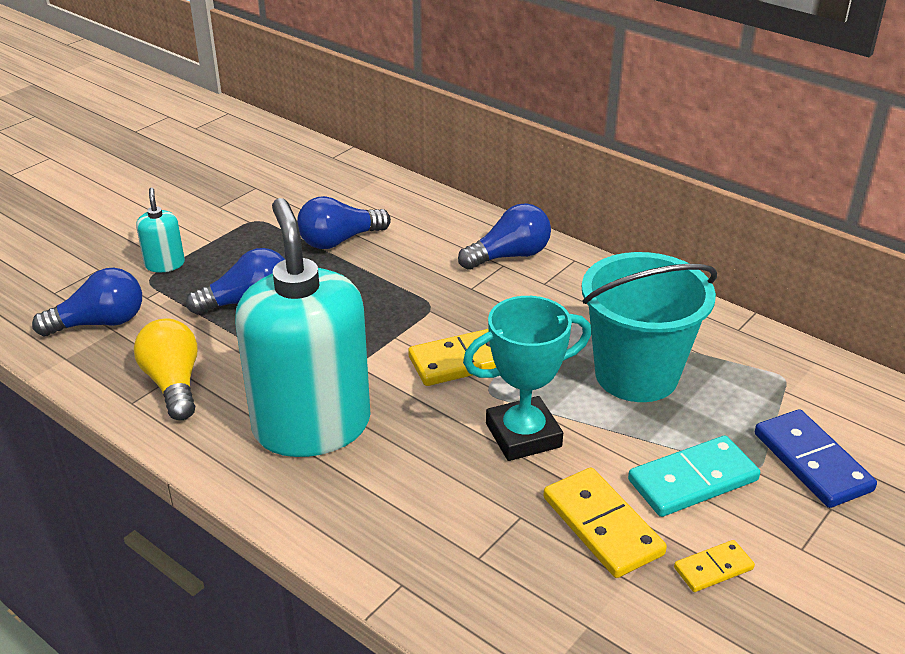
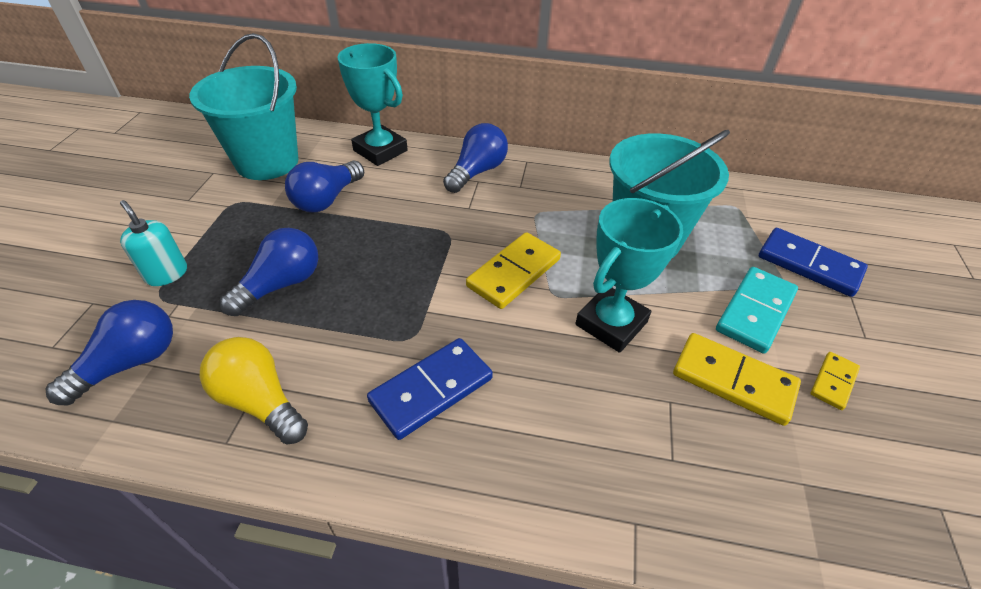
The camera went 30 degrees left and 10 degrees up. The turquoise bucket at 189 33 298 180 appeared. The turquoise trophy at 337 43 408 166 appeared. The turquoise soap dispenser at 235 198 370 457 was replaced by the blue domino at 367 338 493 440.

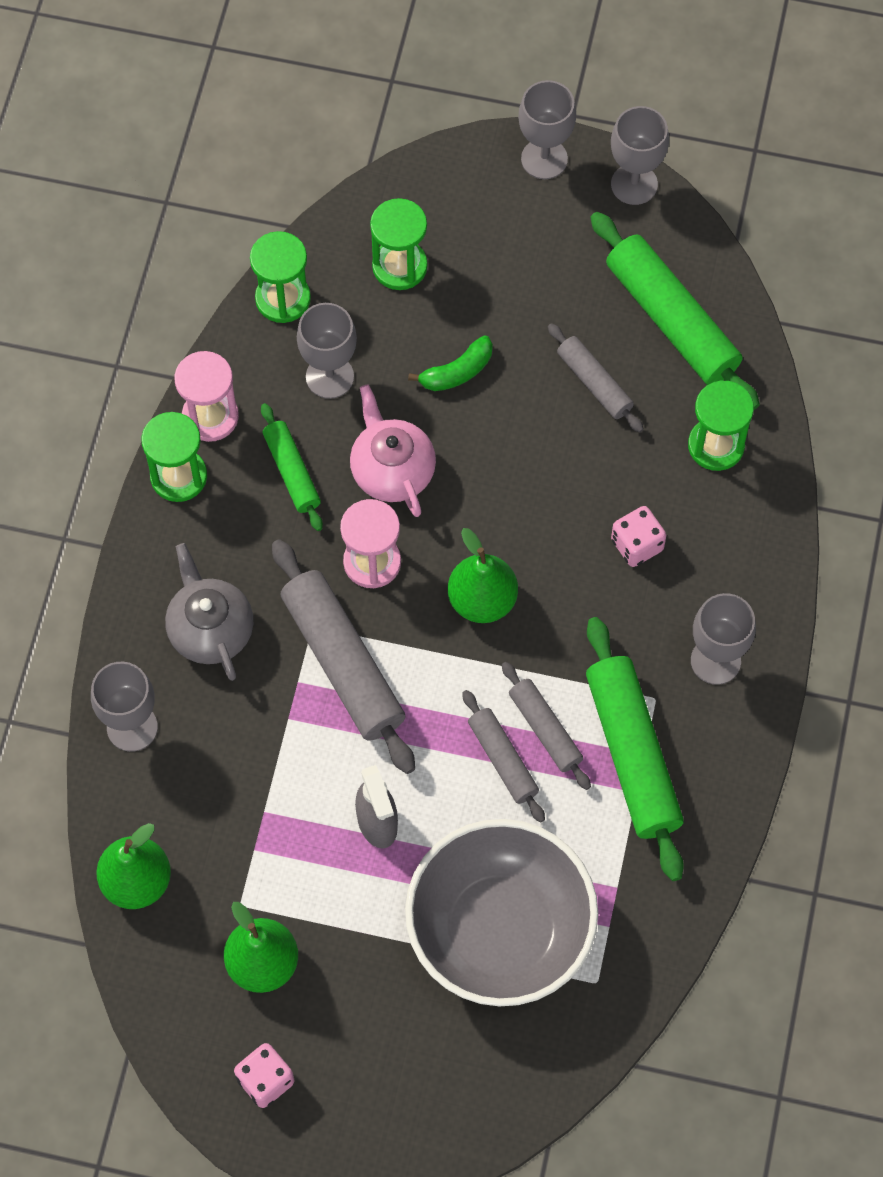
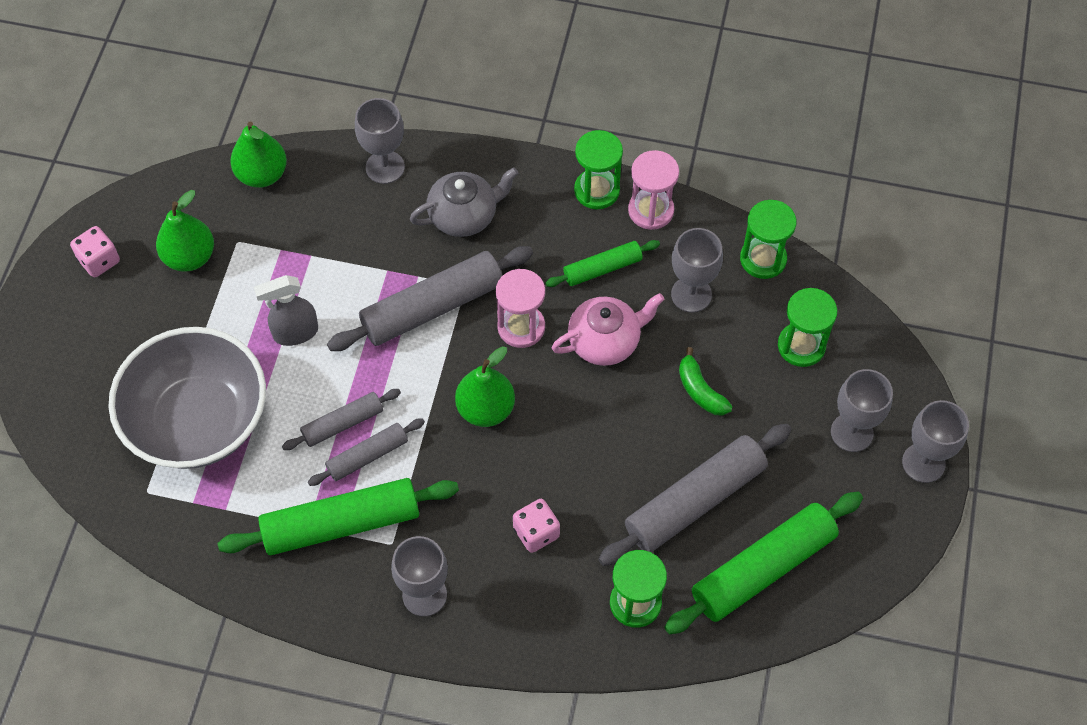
The camera went 90 degrees right and 5 degrees down. The grey goblet moved from 611 106 669 205 to 831 369 893 452. The grey rolling pin at 548 323 644 432 changed to 1.81 times the size.

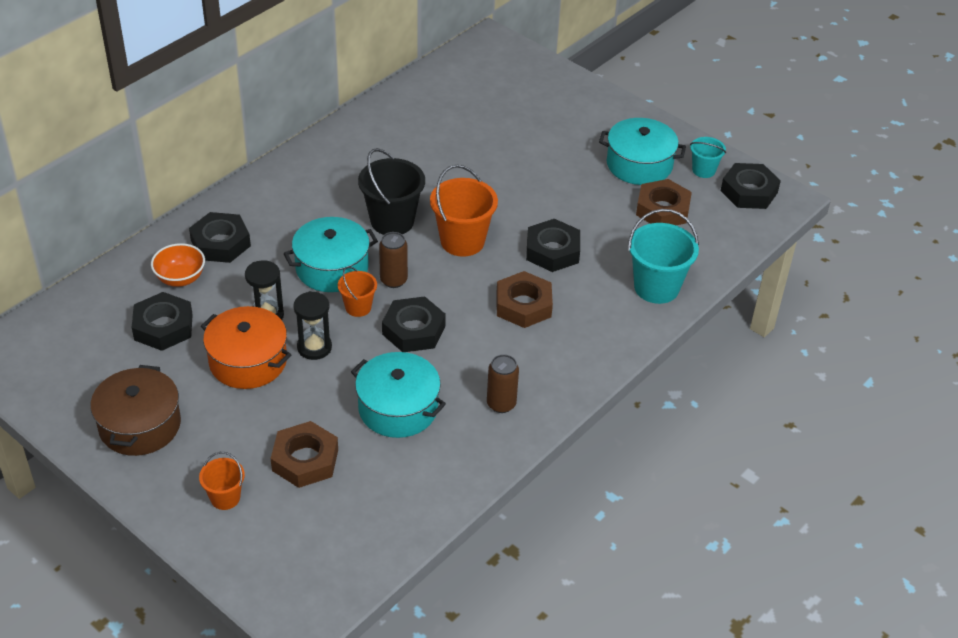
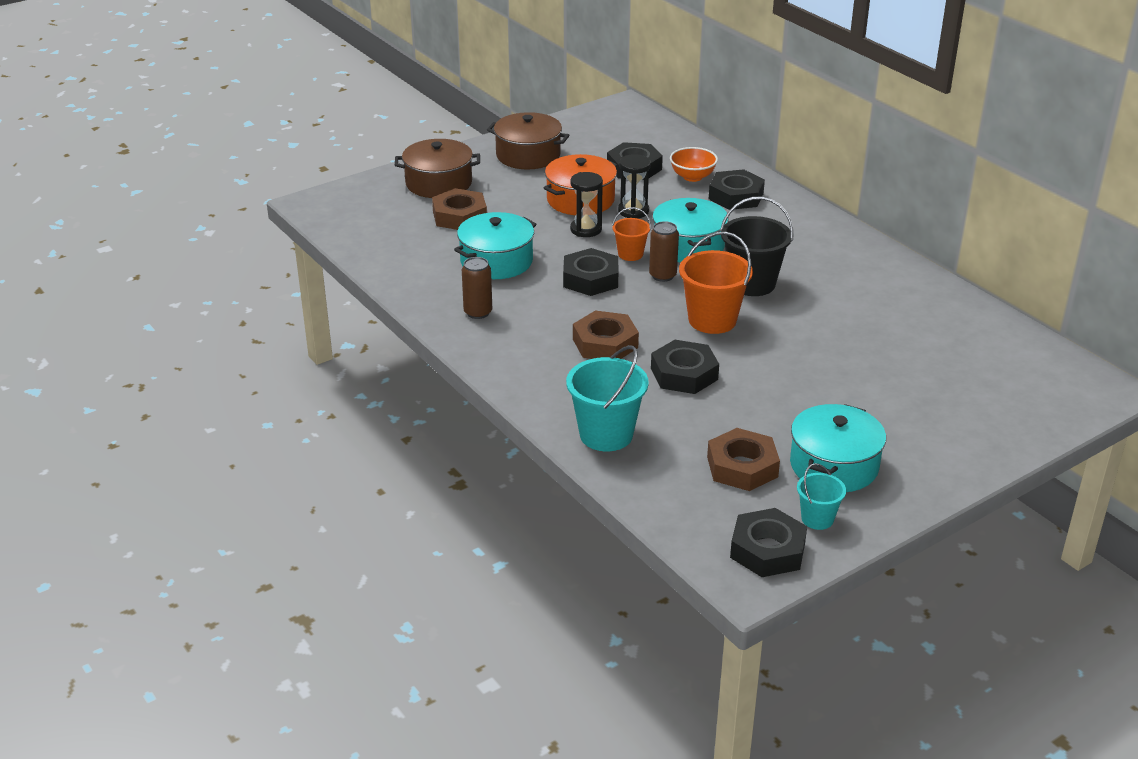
The camera went 105 degrees right and 10 degrees down. The orange bucket at 199 452 245 510 was replaced by the brown pot at 395 139 480 198.

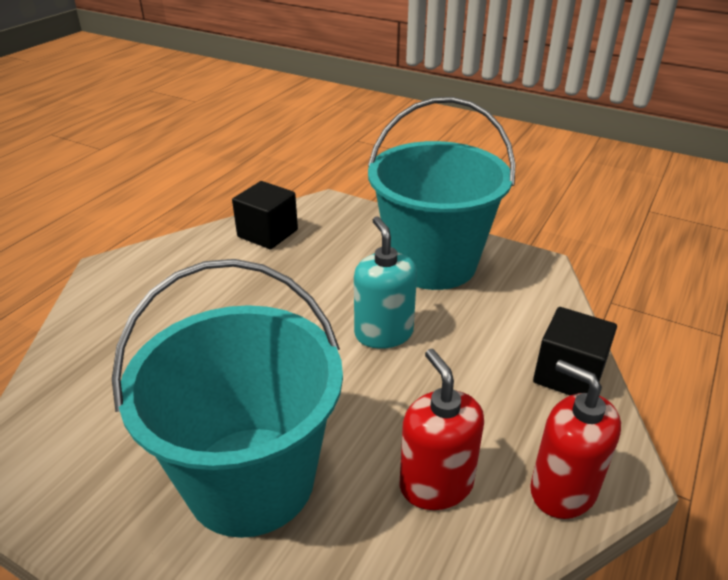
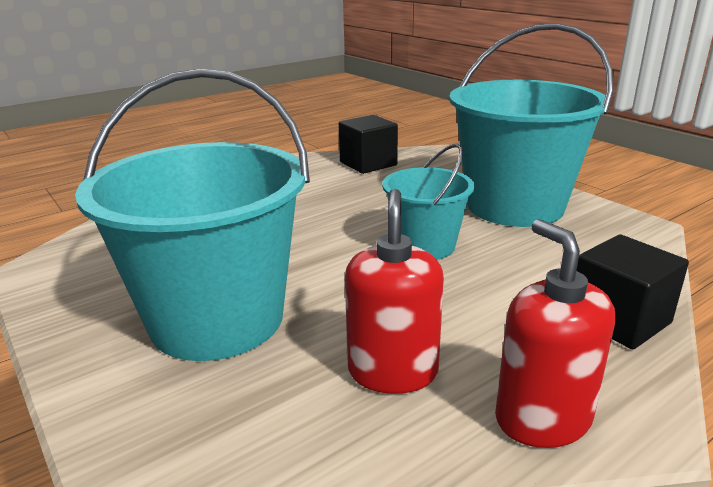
The camera went 25 degrees right and 10 degrees down. The turquoise soap dispenser at 354 216 417 349 was replaced by the turquoise bucket at 382 144 475 259.

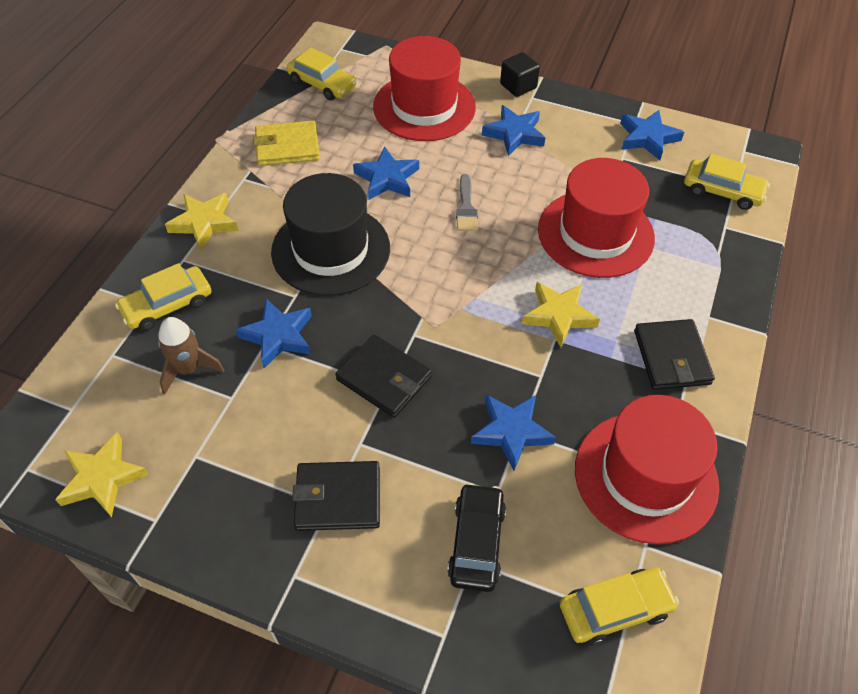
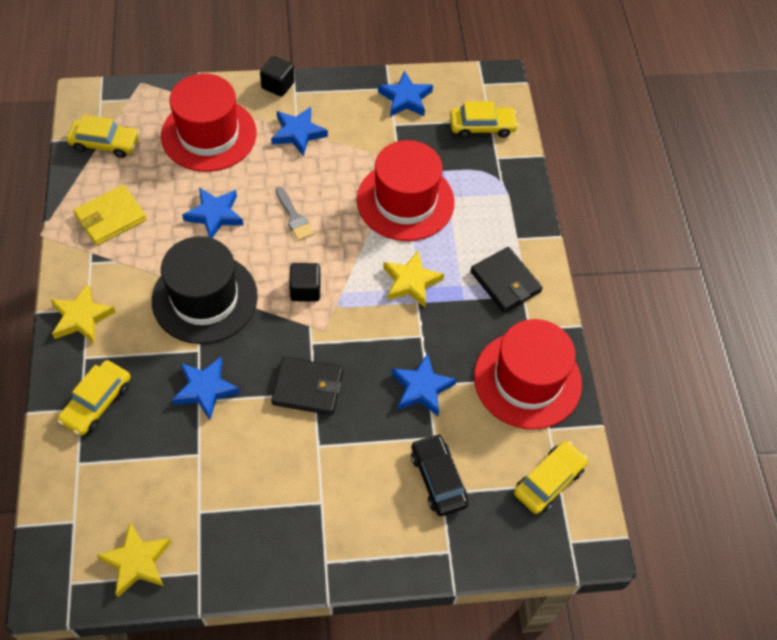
The camera went 30 degrees left and 5 degrees up. The brown rocket at 158 317 224 395 disappeared. The black wallet at 292 461 380 531 disappeared. The black cube at 289 263 321 302 appeared.

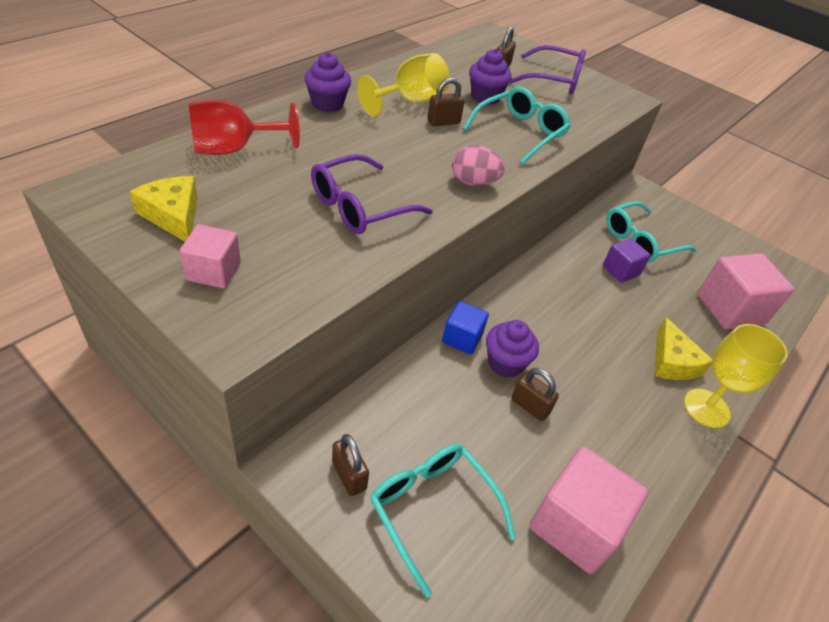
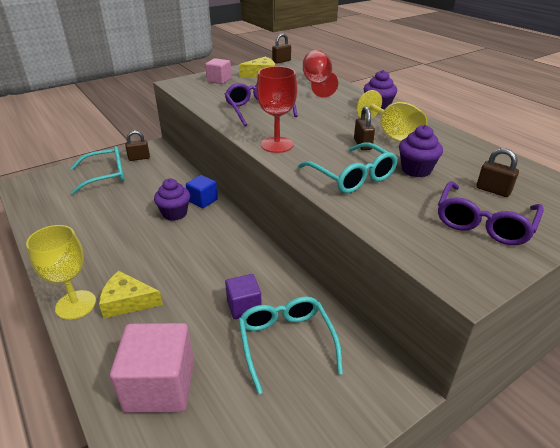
The camera went 110 degrees right and 10 degrees down. The pink cube at 530 446 648 574 disappeared. The brown padlock moved from 511 368 559 421 to 272 33 291 64. The pink egg at 452 145 505 186 was replaced by the red goblet at 256 66 297 153.

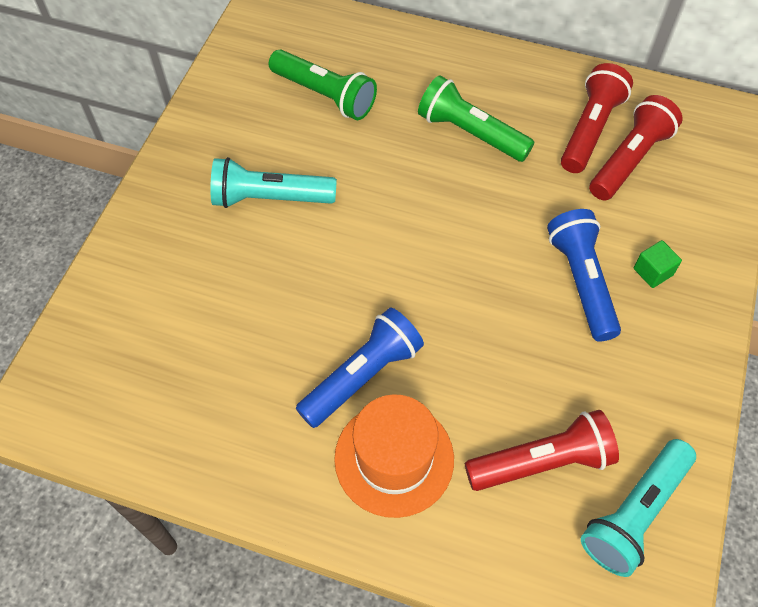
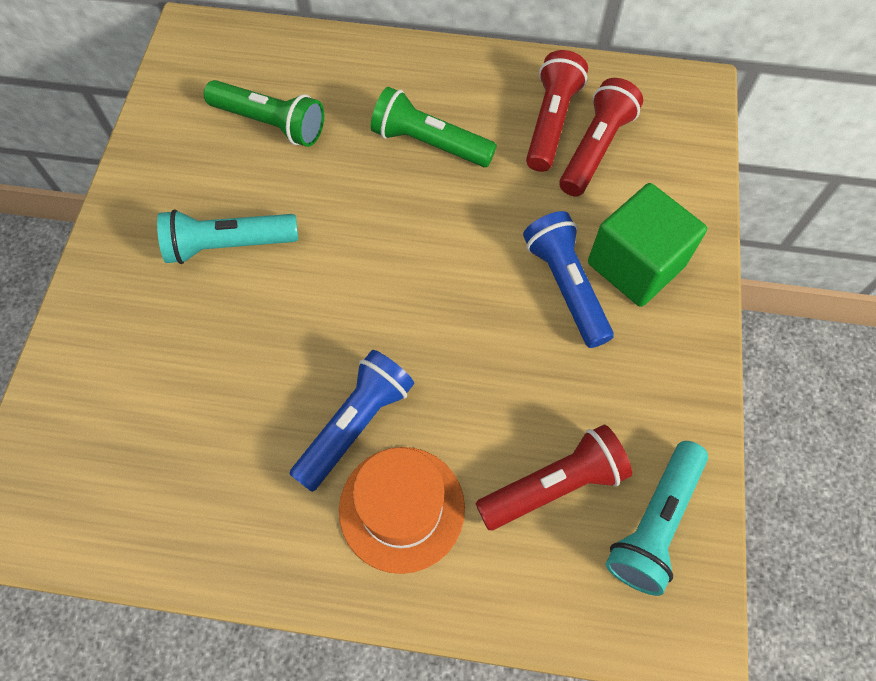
The camera went 10 degrees left and 5 degrees up. The green cube at 634 240 682 288 changed to 2.39 times the size.

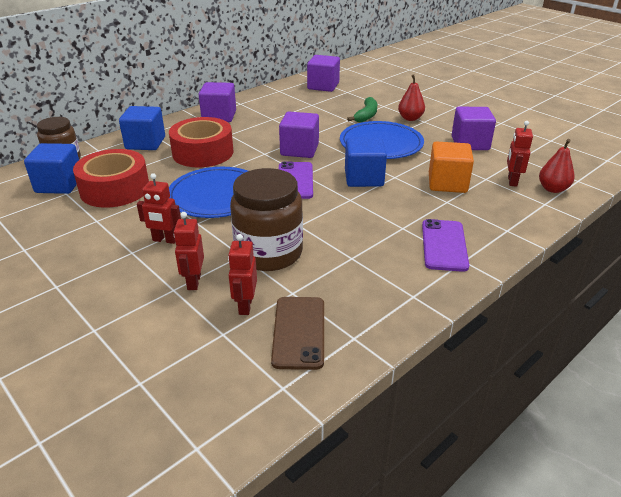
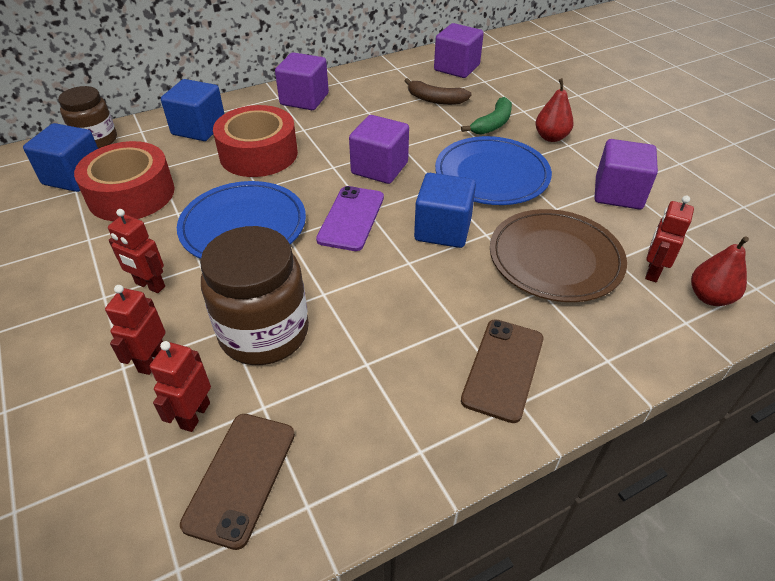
The camera went 15 degrees right and 10 degrees up. The brown banana at 405 78 472 105 appeared. The orange cube at 429 141 474 193 was replaced by the brown plate at 490 209 627 302. The purple phone at 422 219 469 272 became the brown phone at 461 319 544 423.

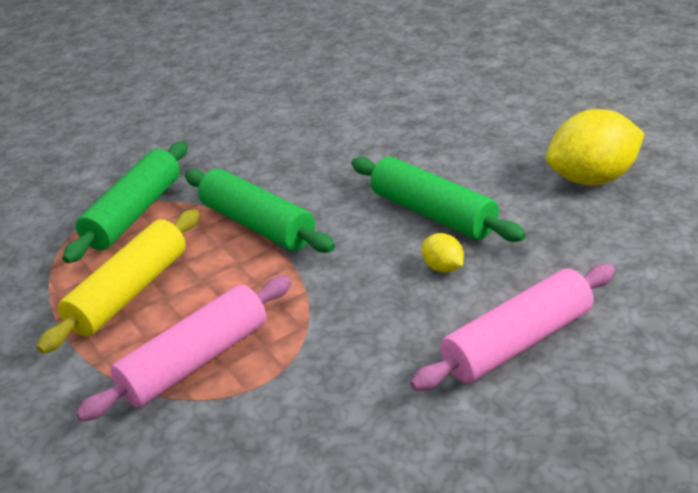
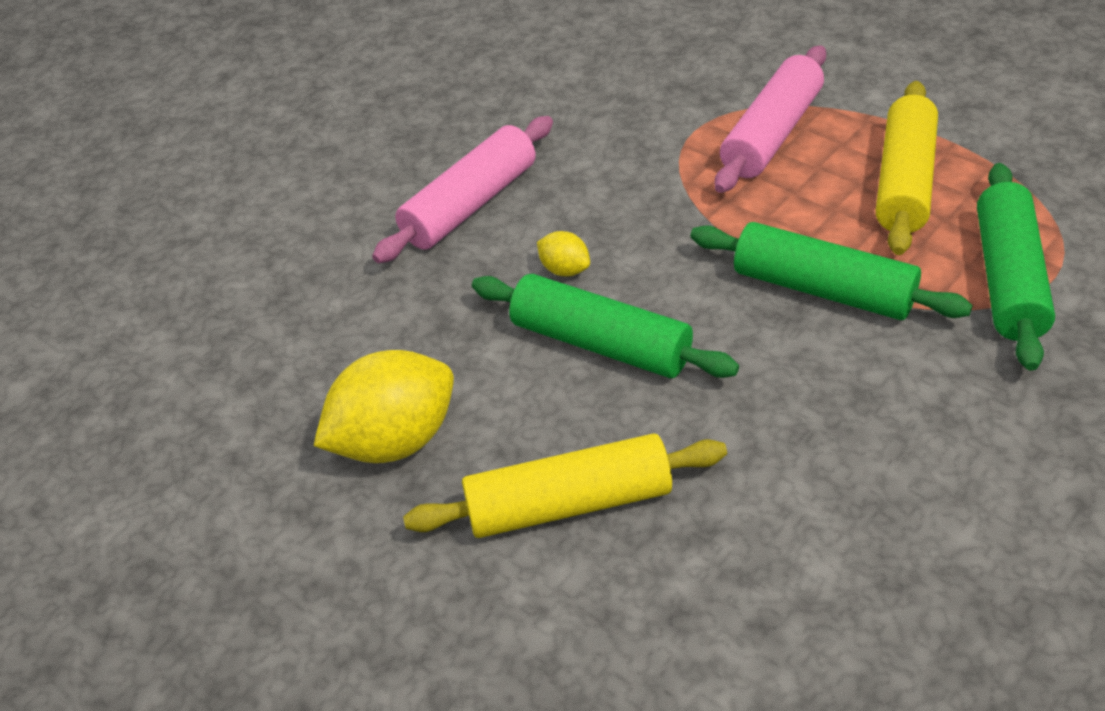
The camera went 165 degrees right and 10 degrees up. The yellow rolling pin at 403 433 727 538 appeared.

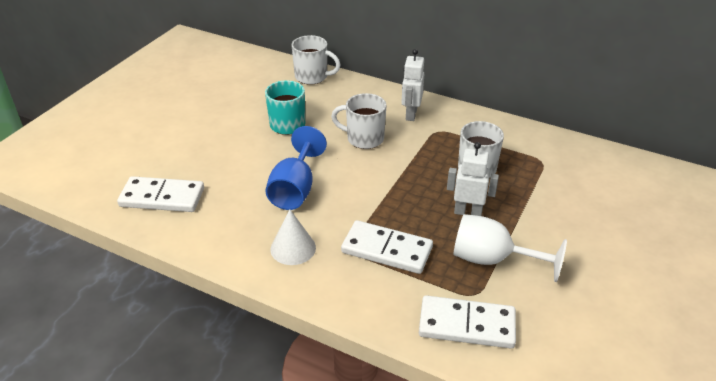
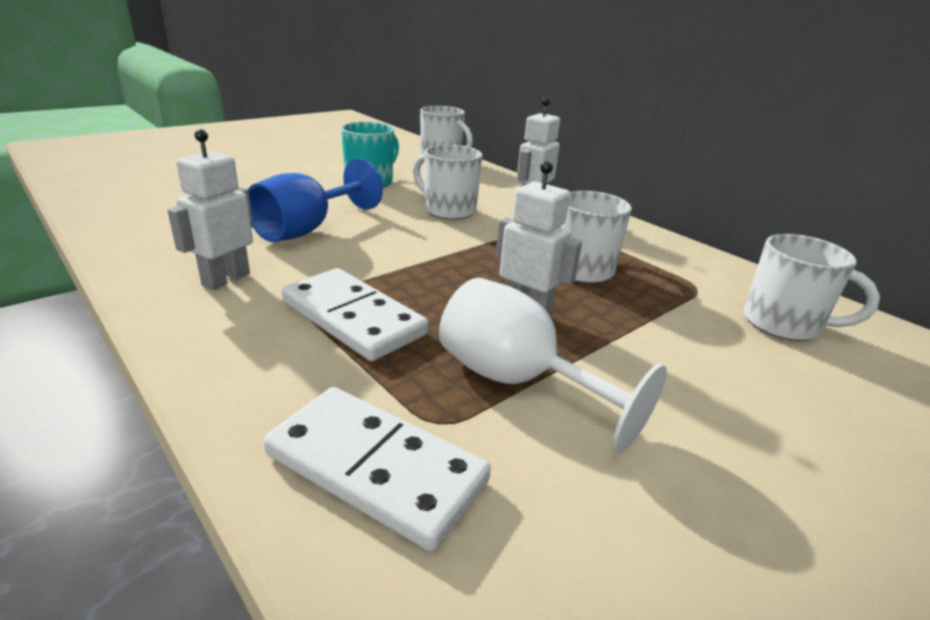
The camera went 20 degrees right and 10 degrees down. The white domino at 117 176 204 212 disappeared. The white mug at 744 234 880 341 appeared. The white cone at 271 209 316 265 was replaced by the white robot at 168 129 253 290.

